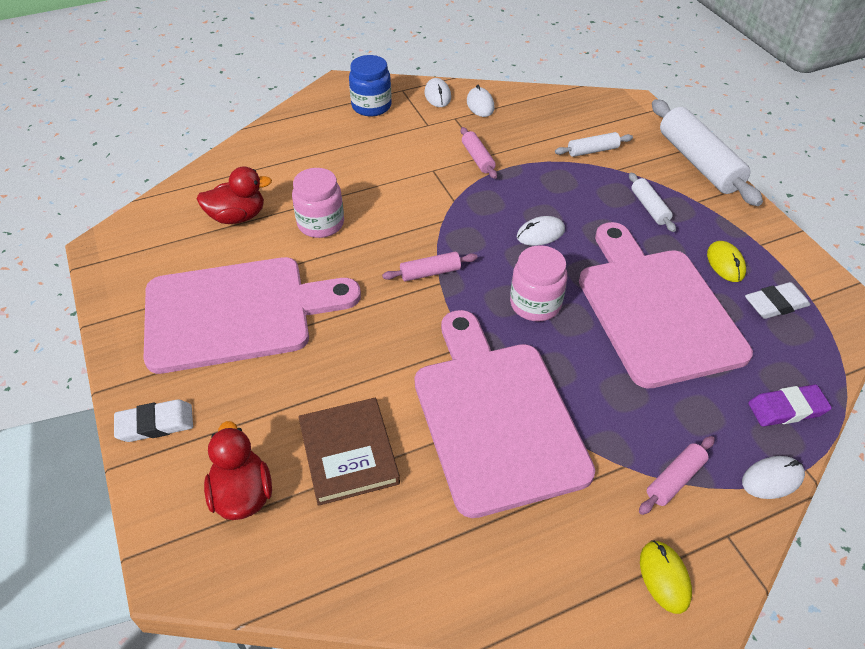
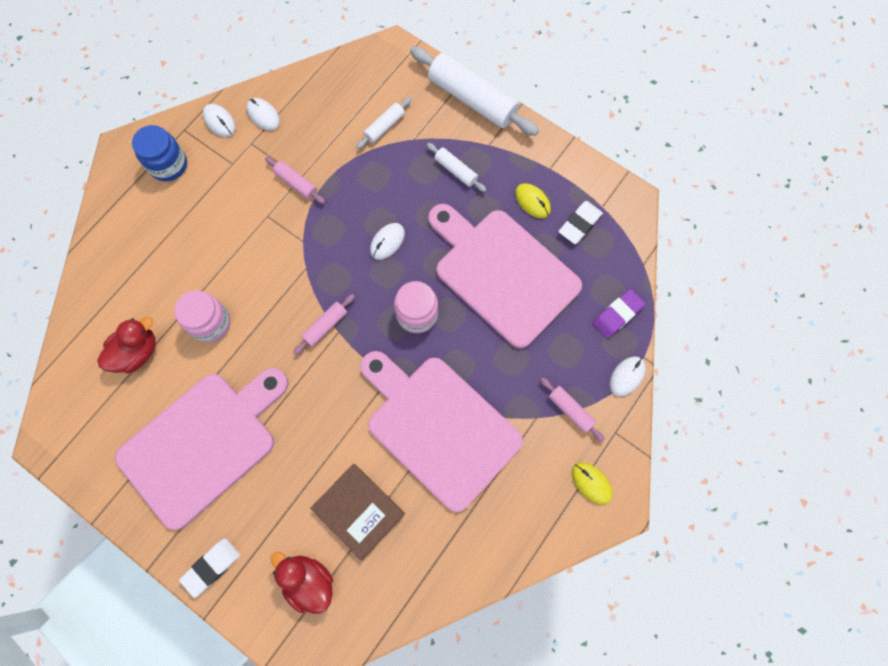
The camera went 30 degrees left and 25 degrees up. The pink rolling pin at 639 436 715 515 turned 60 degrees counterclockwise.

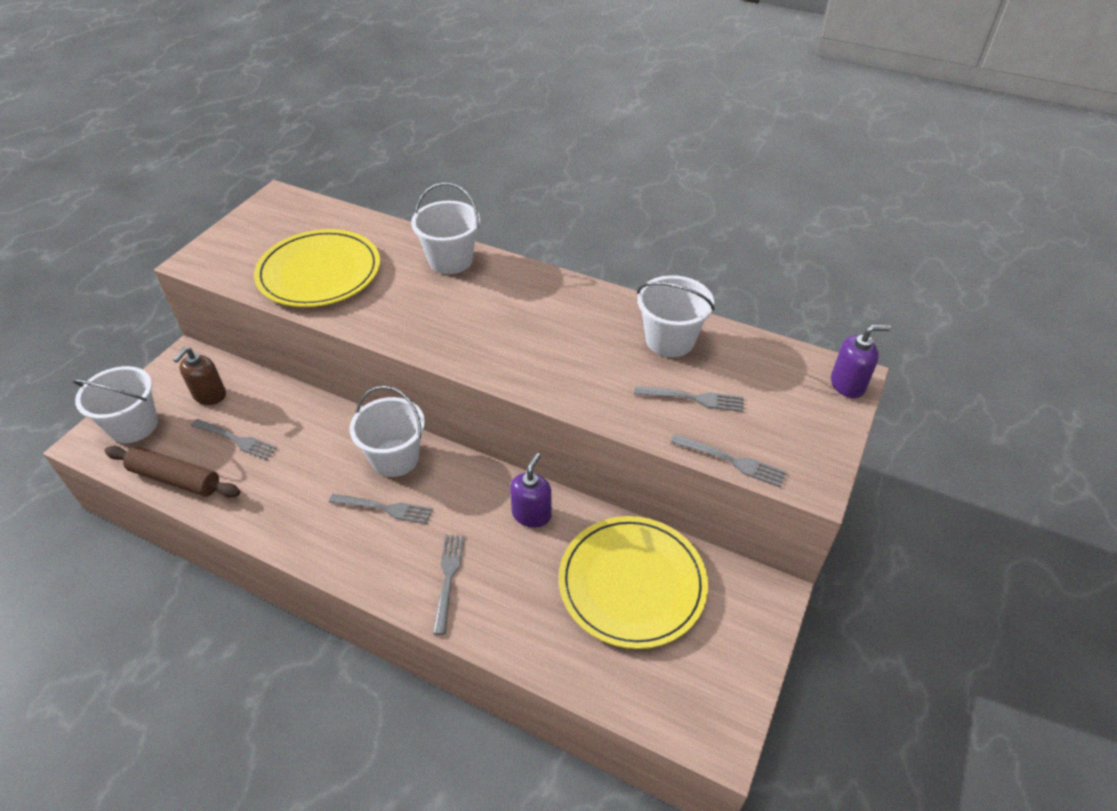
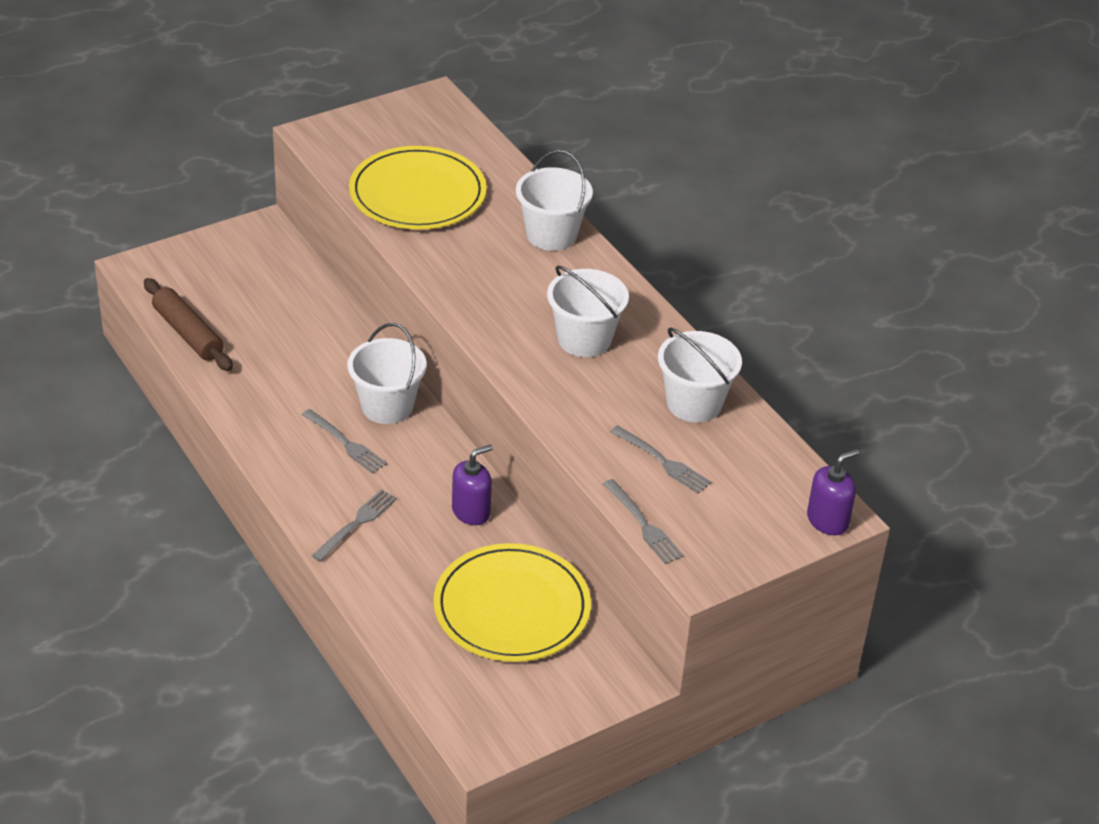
The camera went 30 degrees right and 5 degrees down. The brown soap dispenser at 173 347 226 405 disappeared. The grey fork at 191 419 277 460 disappeared. The white bucket moved from 72 366 158 443 to 547 266 629 357. The purple soap dispenser at 831 325 891 398 turned 60 degrees counterclockwise.

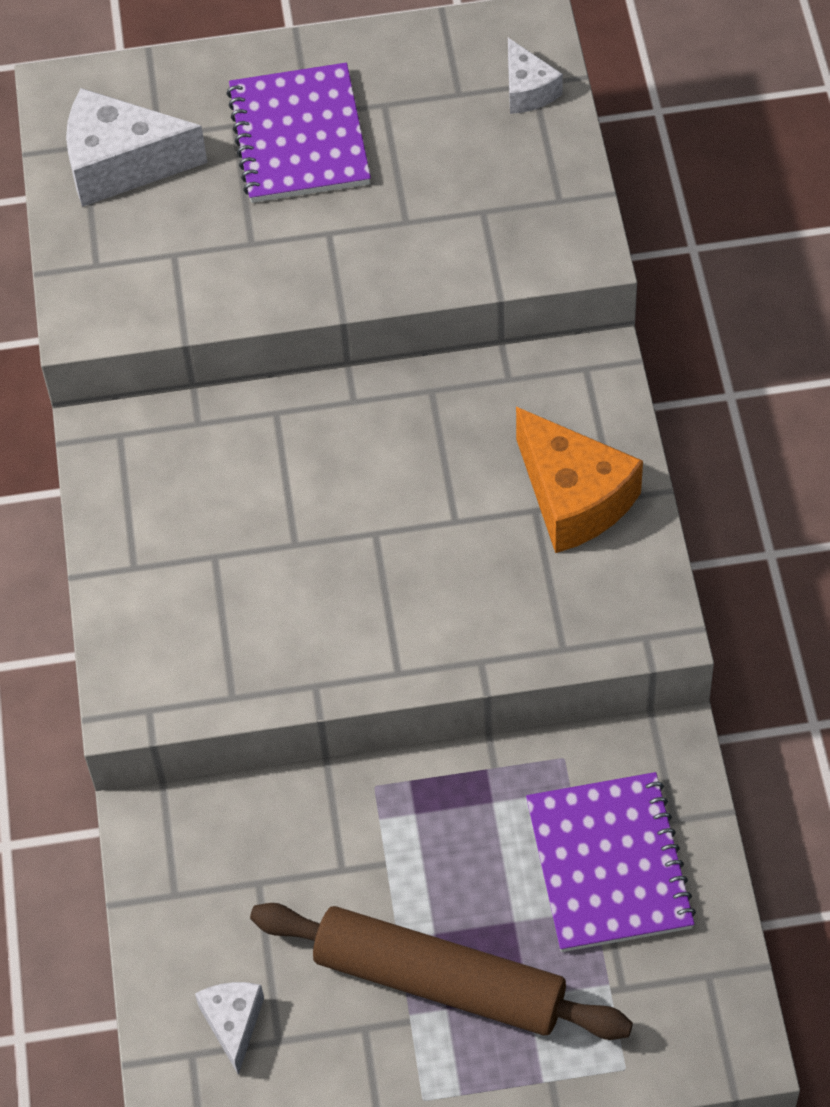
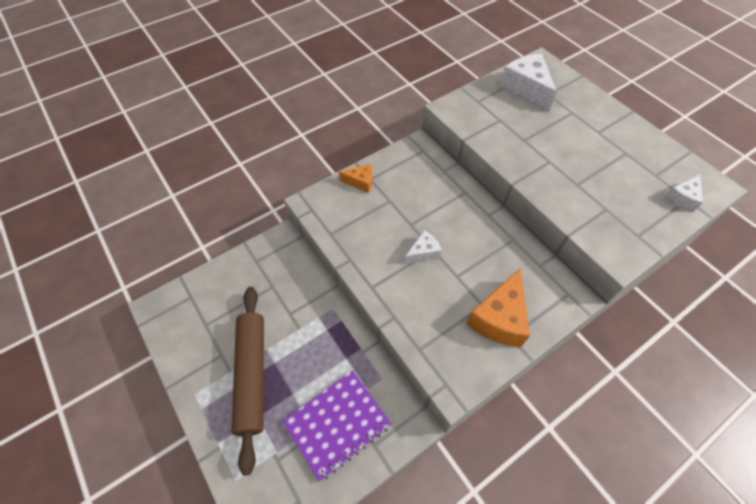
The camera went 60 degrees right and 0 degrees up. The purple notebook at 227 63 371 203 disappeared. The orange cheese at 339 164 372 193 appeared. The white cheese moved from 195 982 264 1075 to 405 230 442 264.

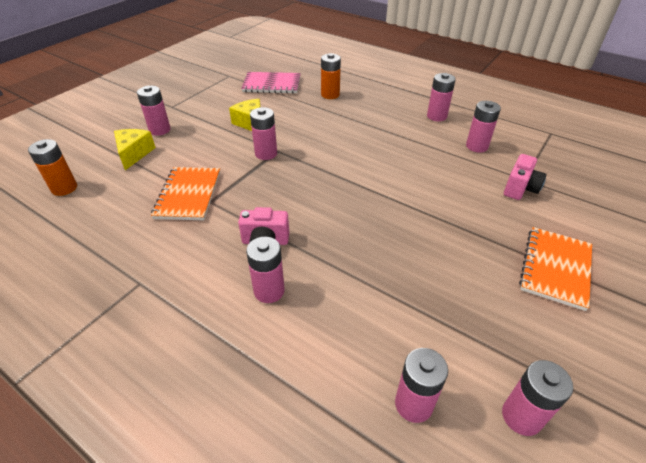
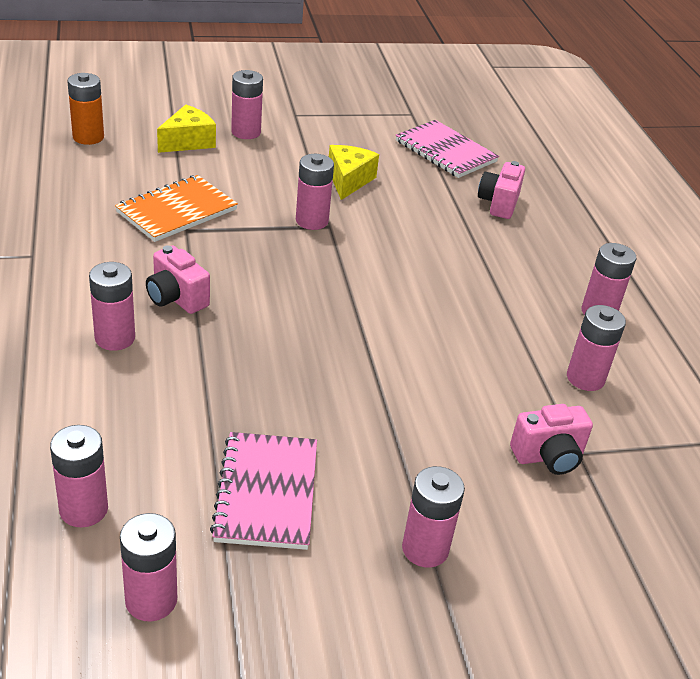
The camera went 40 degrees right and 5 degrees down. The pink notebook at 210 432 317 550 appeared. The orange battery at 321 53 341 99 was replaced by the pink camera at 478 161 525 219. The orange notebook at 519 227 592 311 was replaced by the pink battery at 402 466 465 568.

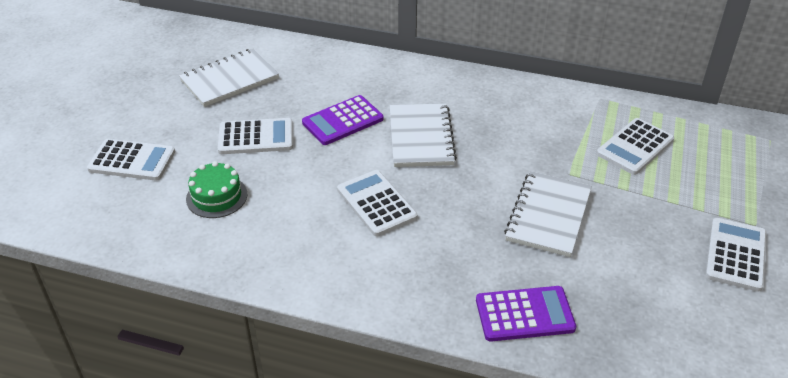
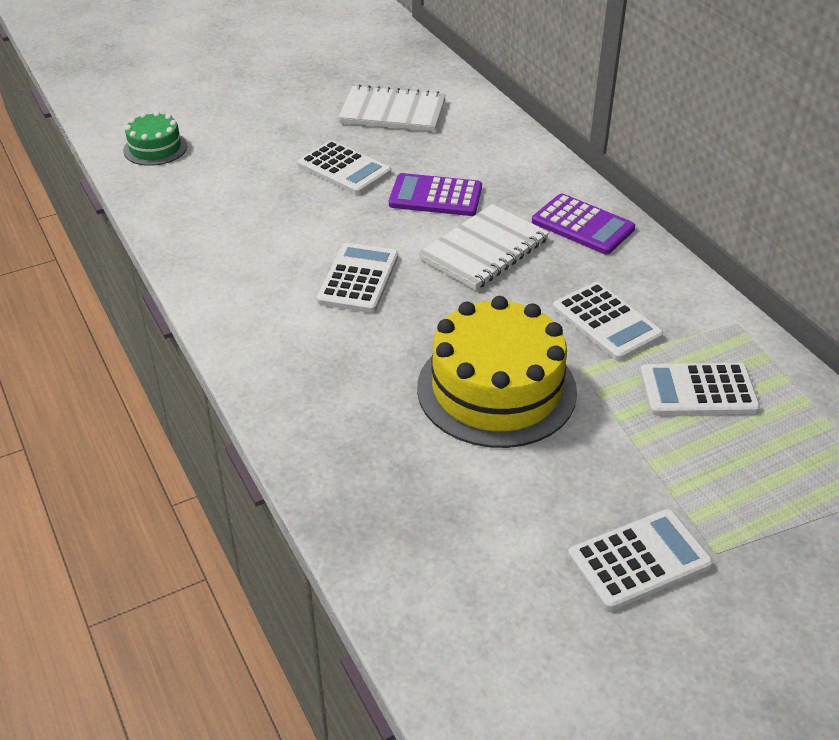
The camera went 45 degrees right and 0 degrees up. The white calculator moved from 87 139 175 181 to 553 282 663 361. The green cake moved from 186 161 247 218 to 123 111 187 166. The purple calculator moved from 476 286 576 342 to 532 193 635 254. The white notebook at 504 171 592 257 was replaced by the yellow cake at 417 296 577 448.

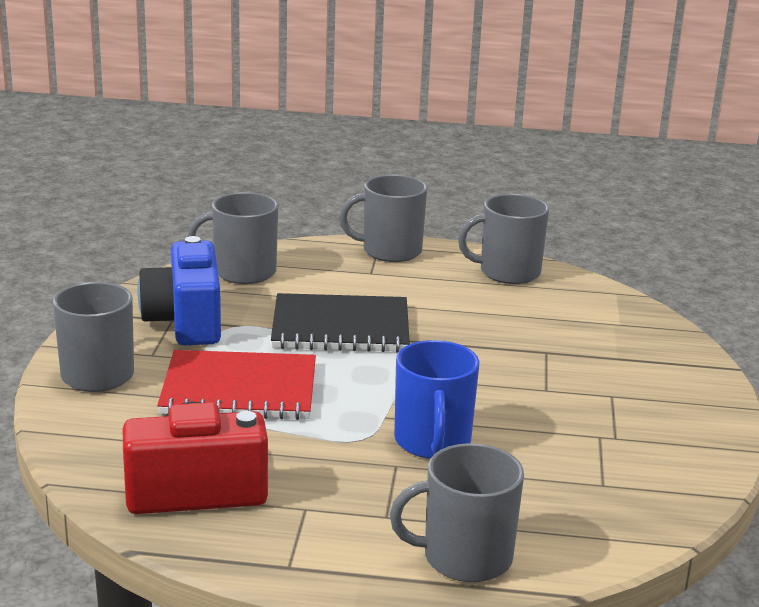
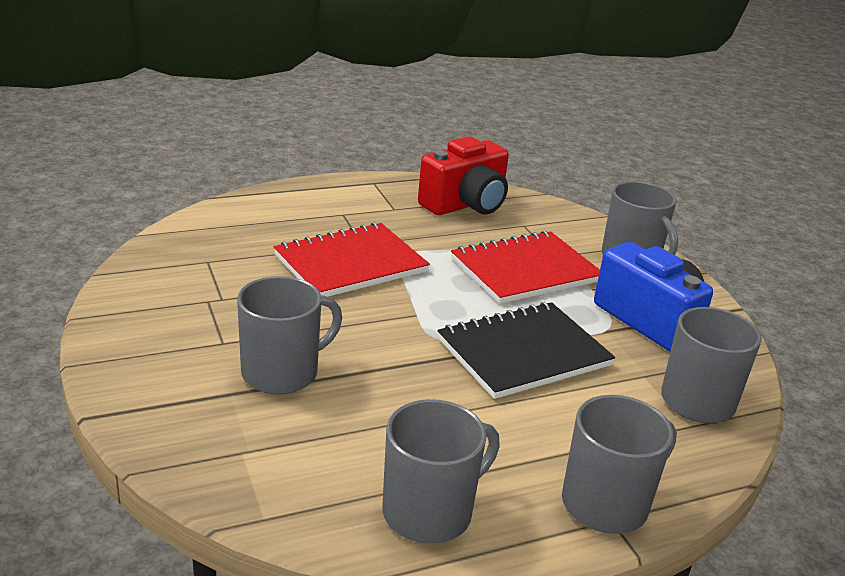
The camera went 150 degrees right and 5 degrees up. The grey mug moved from 390 443 524 582 to 237 276 342 394. The blue mug at 394 340 479 459 was replaced by the red notebook at 274 222 430 297.

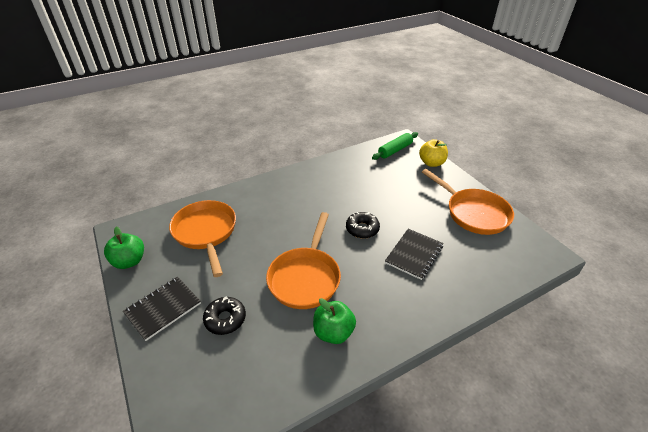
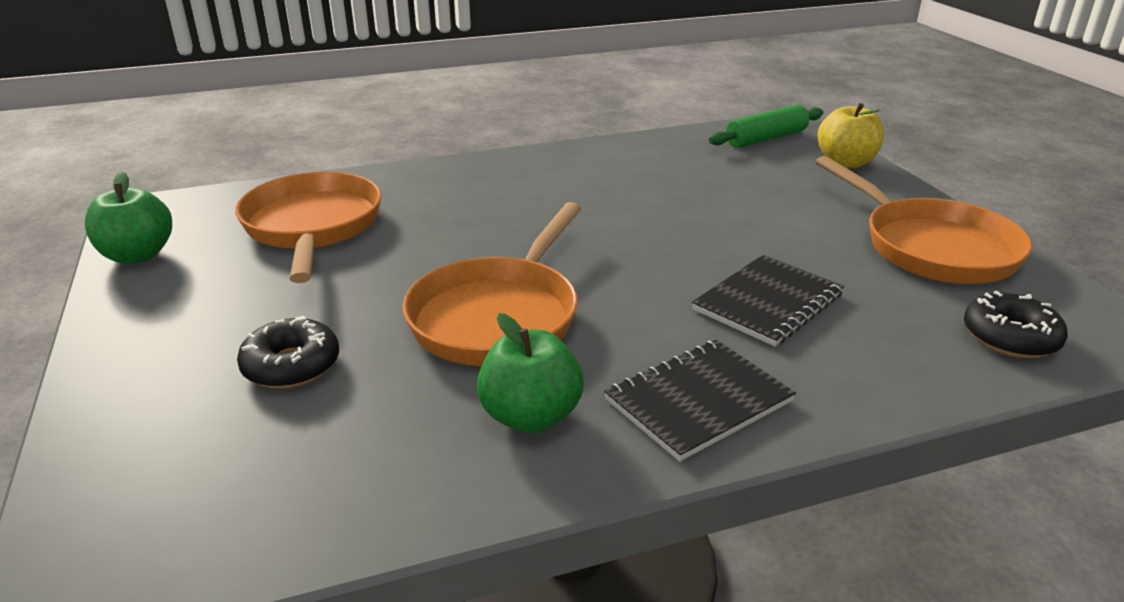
The camera went 10 degrees right and 10 degrees down. The black notebook moved from 123 277 201 341 to 604 340 796 462. The black donut moved from 346 212 380 238 to 964 291 1068 358.

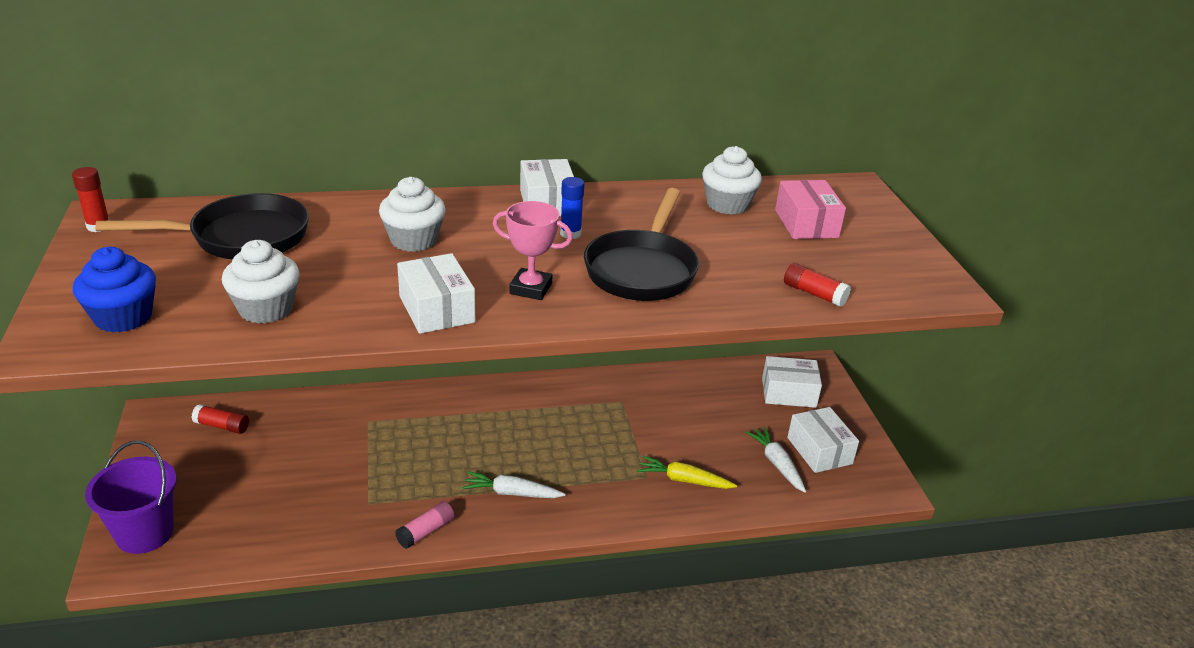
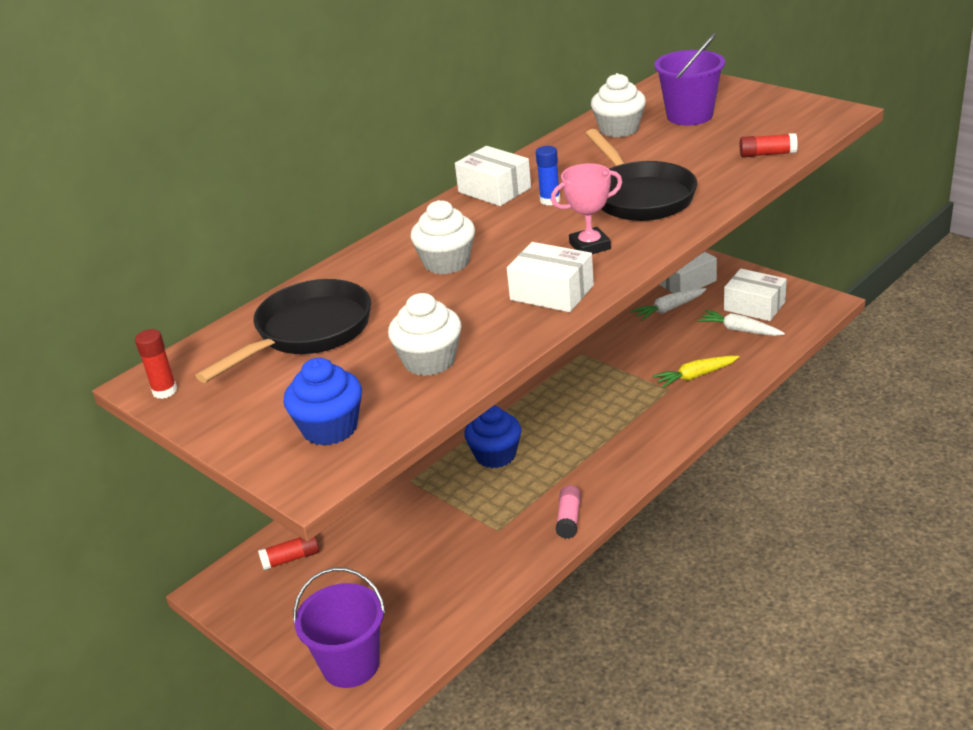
The camera went 30 degrees left and 0 degrees up. The blue cupcake at 464 405 521 468 appeared. The white carrot moved from 462 471 565 498 to 631 288 706 321. The pink box at 775 180 846 239 was replaced by the purple bucket at 654 33 725 126.

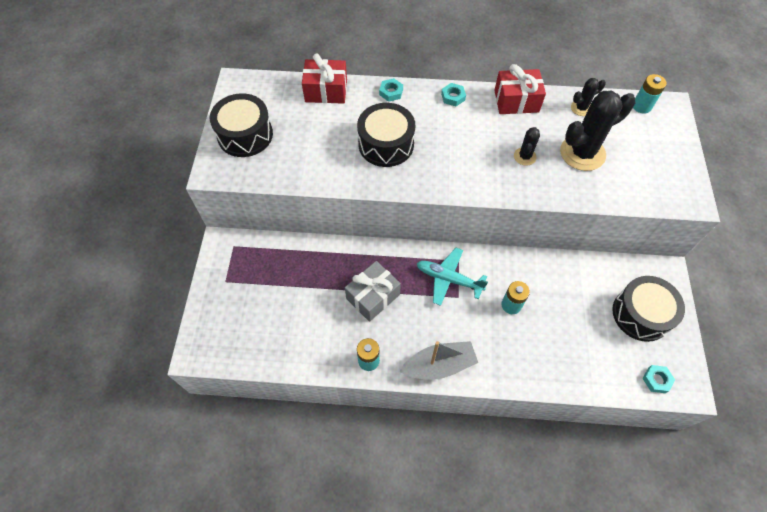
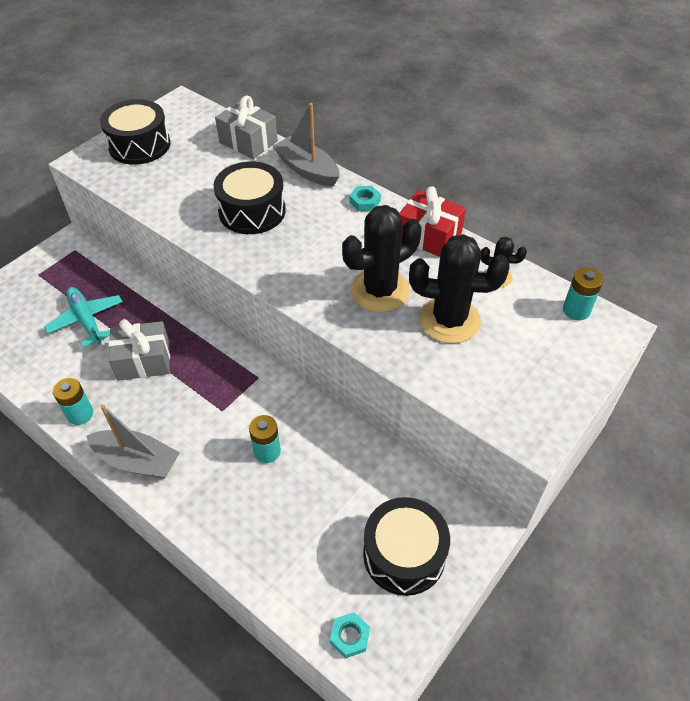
The camera went 35 degrees right and 10 degrees down. The turquoise plane moved from 417 248 488 306 to 44 287 123 347. The turquoise nut at 379 78 403 102 was replaced by the grey boat at 273 103 339 187. The red gift at 302 53 347 104 became the grey gift at 215 96 278 159. The black cactus at 514 127 540 166 changed to 2.01 times the size.

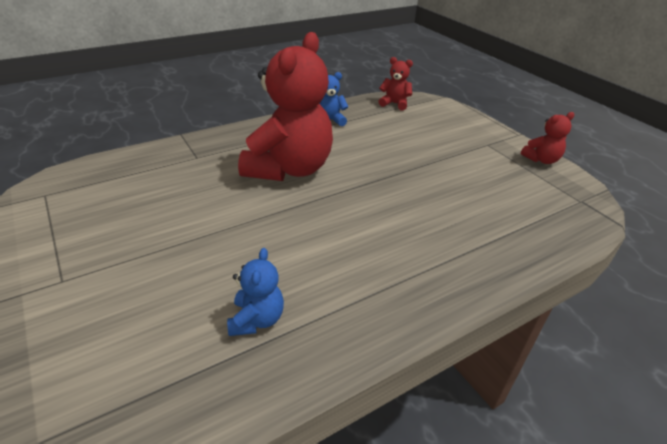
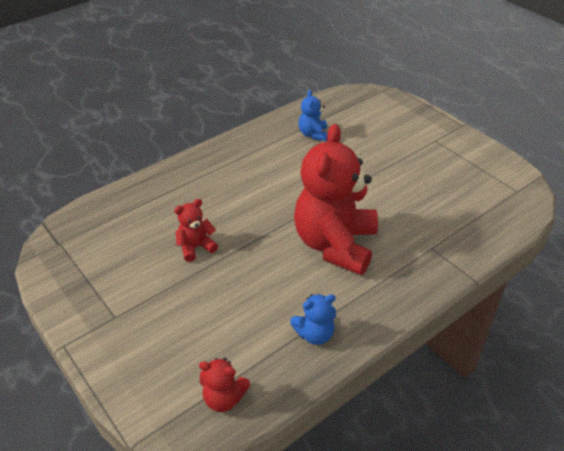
The camera went 175 degrees right and 5 degrees up. The red teddy bear moved from 521 112 574 164 to 174 199 218 262.

